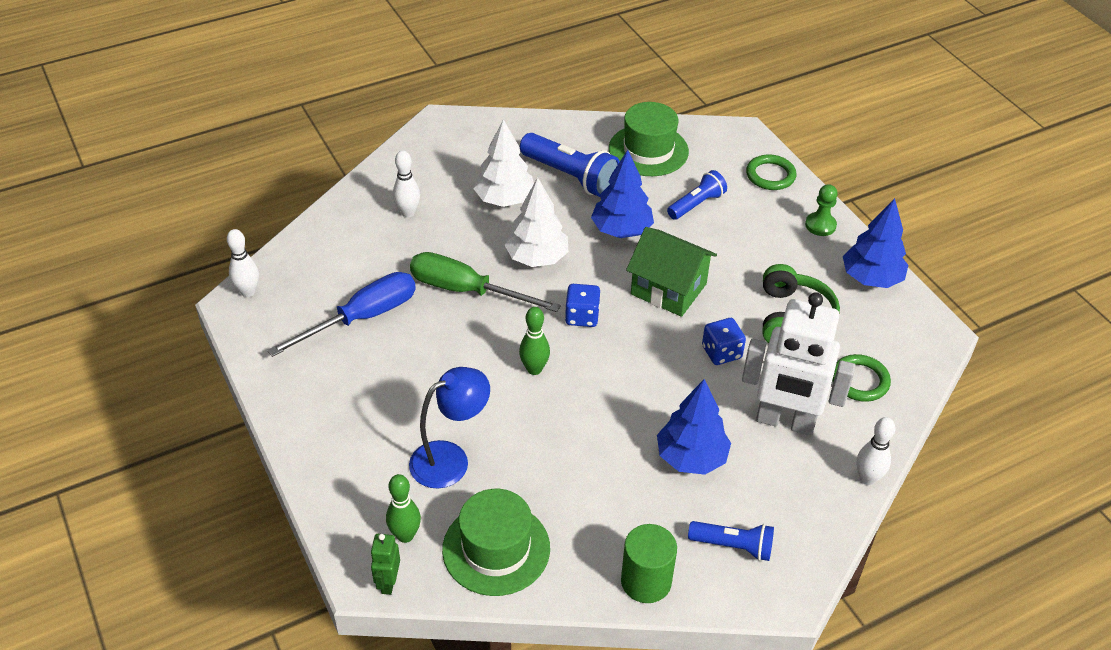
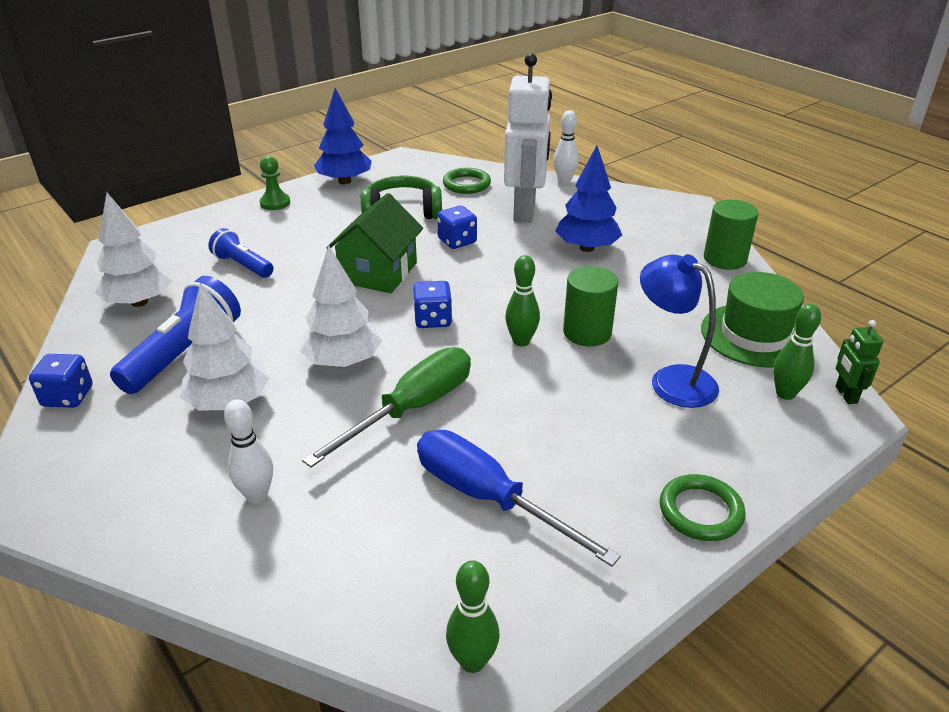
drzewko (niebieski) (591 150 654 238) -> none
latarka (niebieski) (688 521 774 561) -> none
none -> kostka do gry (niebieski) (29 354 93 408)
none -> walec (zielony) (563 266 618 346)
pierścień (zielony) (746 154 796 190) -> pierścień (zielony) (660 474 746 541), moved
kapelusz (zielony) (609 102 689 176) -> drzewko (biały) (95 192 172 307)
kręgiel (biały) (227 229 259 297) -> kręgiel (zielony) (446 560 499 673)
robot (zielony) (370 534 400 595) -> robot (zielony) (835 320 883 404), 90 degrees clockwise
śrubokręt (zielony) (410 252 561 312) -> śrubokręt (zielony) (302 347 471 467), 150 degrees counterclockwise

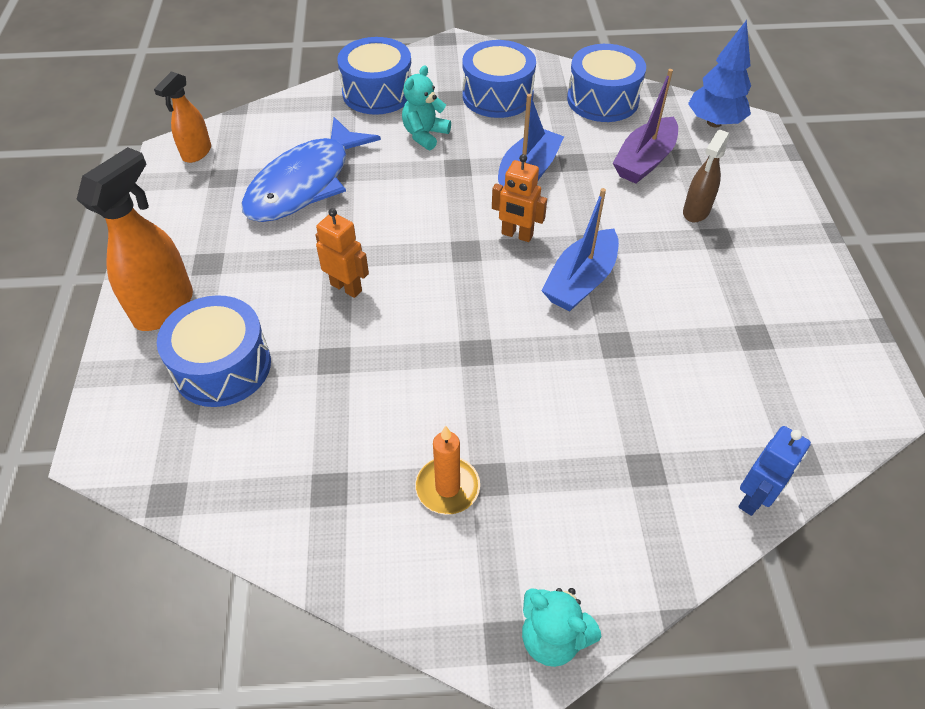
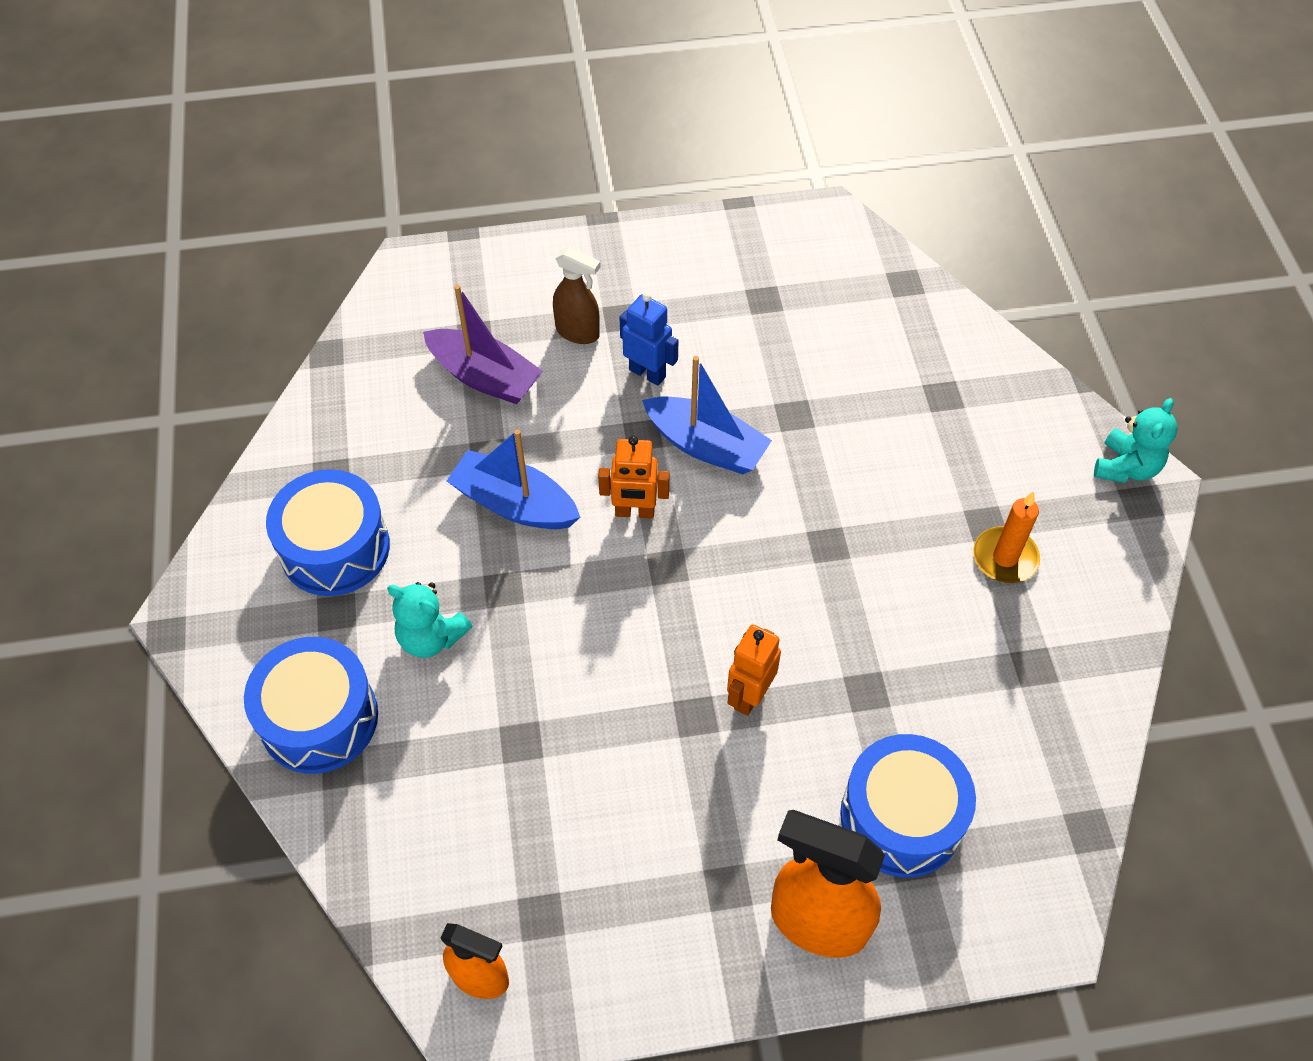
ryba (niebieski) (242 117 381 222) -> none
bęben (niebieski) (567 44 646 122) -> none
drzewko (niebieski) (688 20 751 128) -> none
robot (niebieski) (738 426 811 516) -> robot (niebieski) (619 292 678 386), moved
robot (pomarańczowy) (492 154 547 242) -> robot (pomarańczowy) (598 436 669 519), 75 degrees clockwise

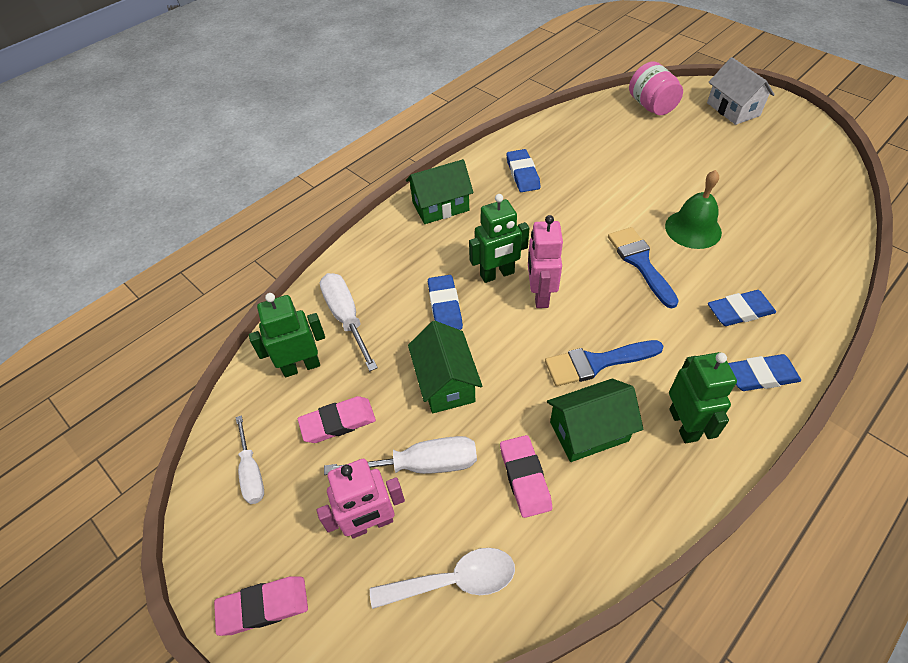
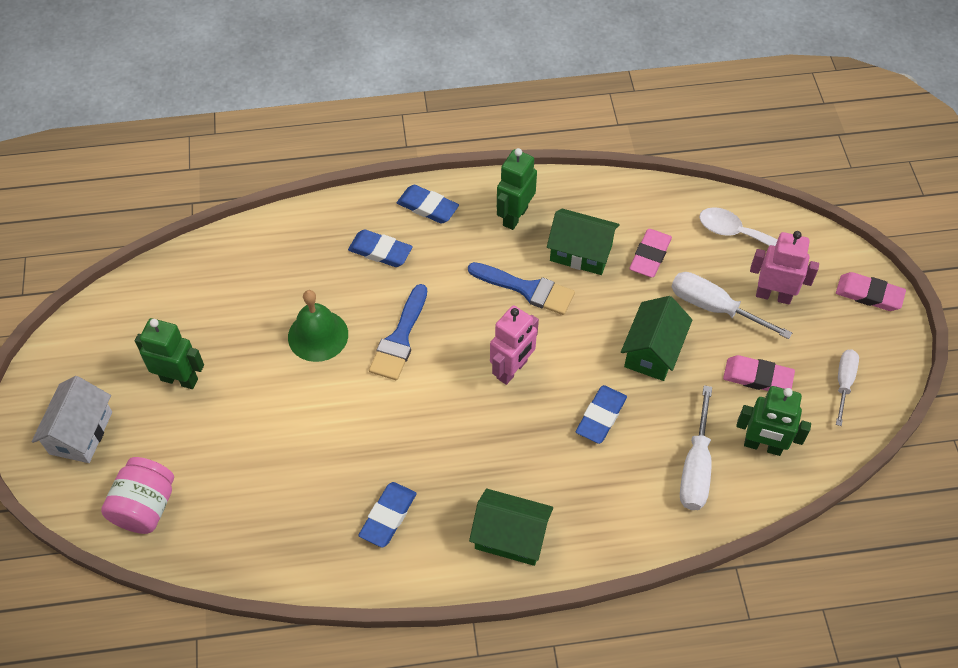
robot (zielony) (469 194 529 283) -> robot (zielony) (135 318 204 389), moved

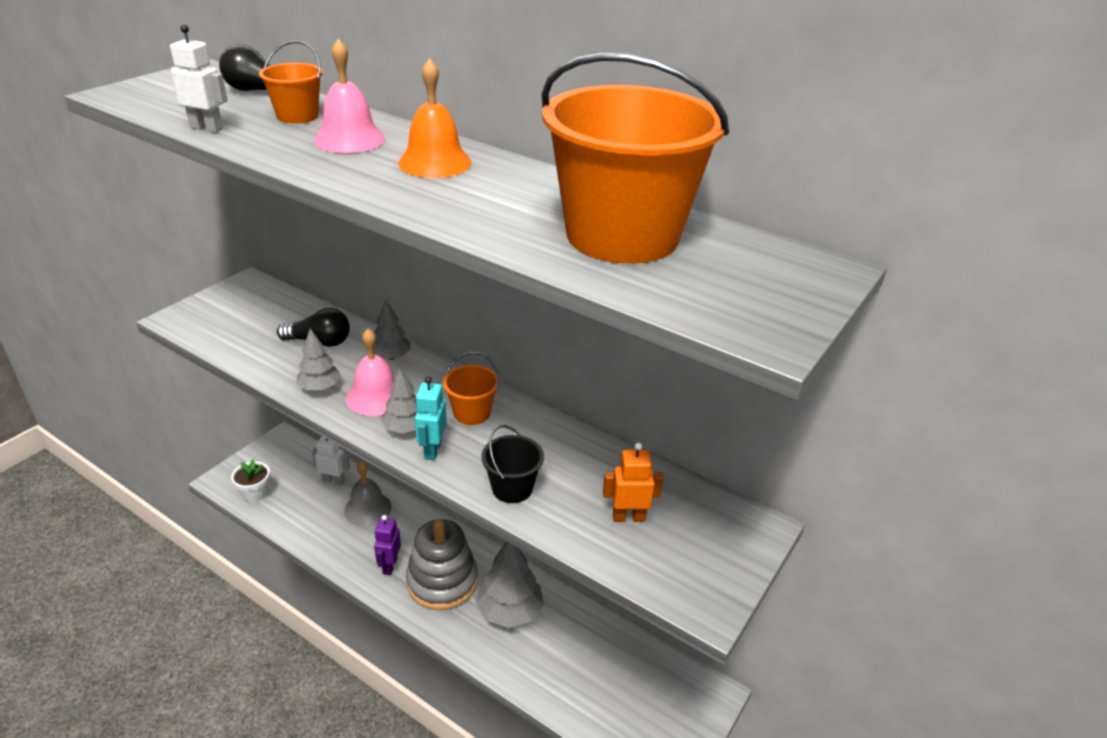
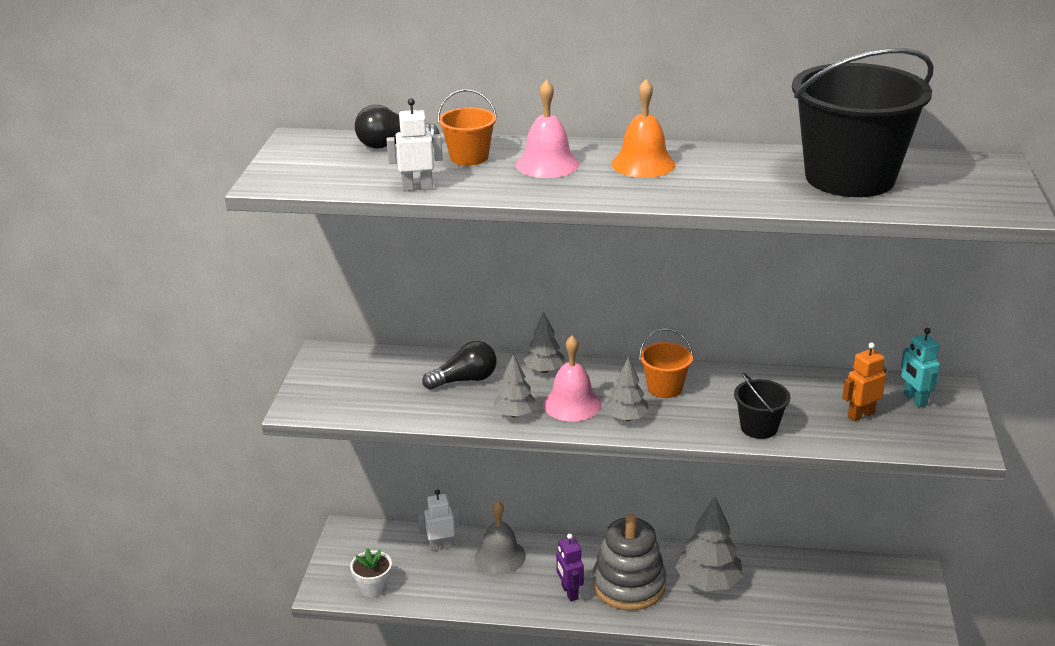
robot (turkusowy) (415 377 447 460) -> robot (turkusowy) (901 328 940 408), moved
wiadro (pomarańczowy) (542 53 729 264) -> wiadro (czarny) (792 48 934 197)

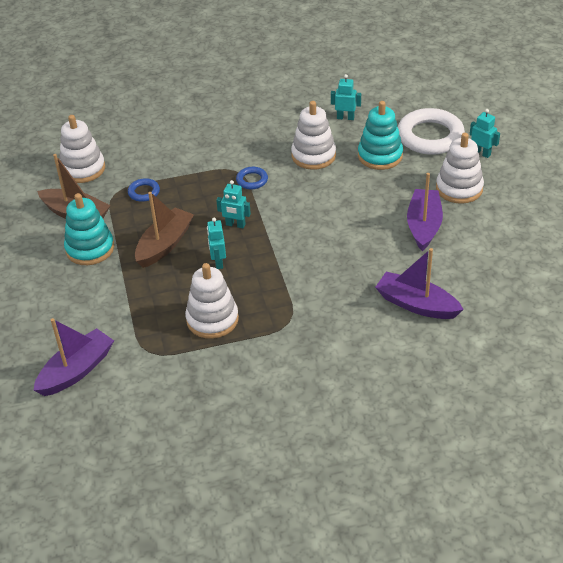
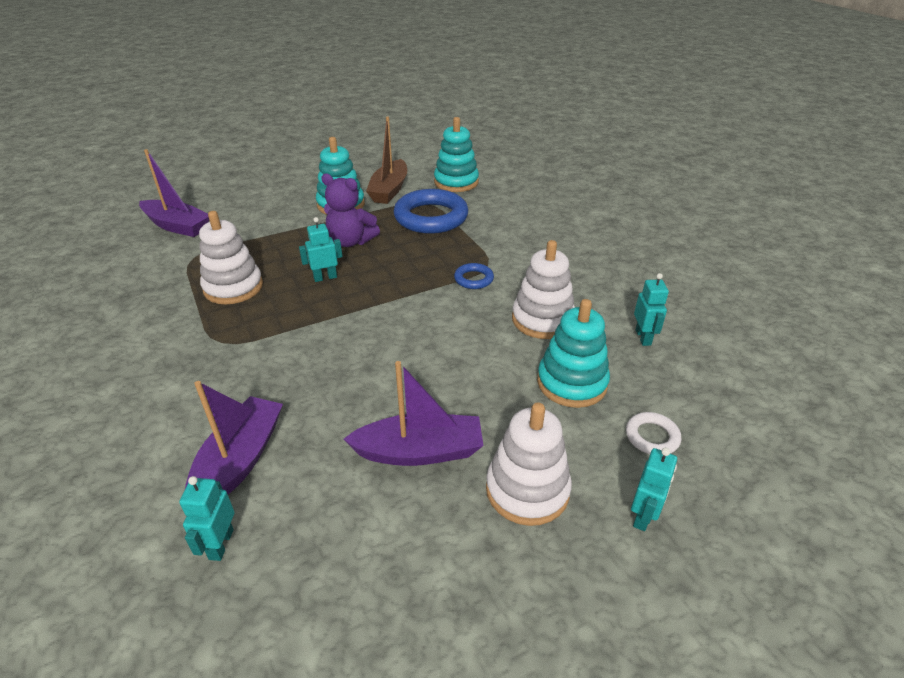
robot (turkusowy) (216 180 251 228) -> robot (turkusowy) (179 476 235 561), moved
łódka (brązowy) (135 192 194 268) -> miś (fioletowy) (321 173 380 247)
zabawka nakładanka (biały) (59 115 105 183) -> zabawka nakładanka (turkusowy) (434 117 479 192)
pierścień (niebieski) (128 178 160 202) -> pierścień (niebieski) (393 189 468 234), x2.17
pierścień (biały) (398 108 465 155) -> pierścień (biały) (626 412 682 454), x0.46

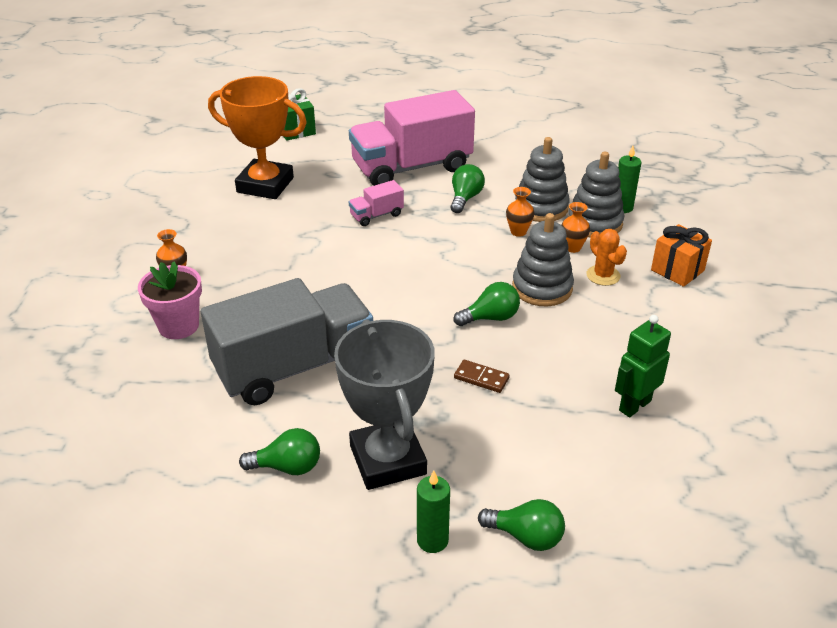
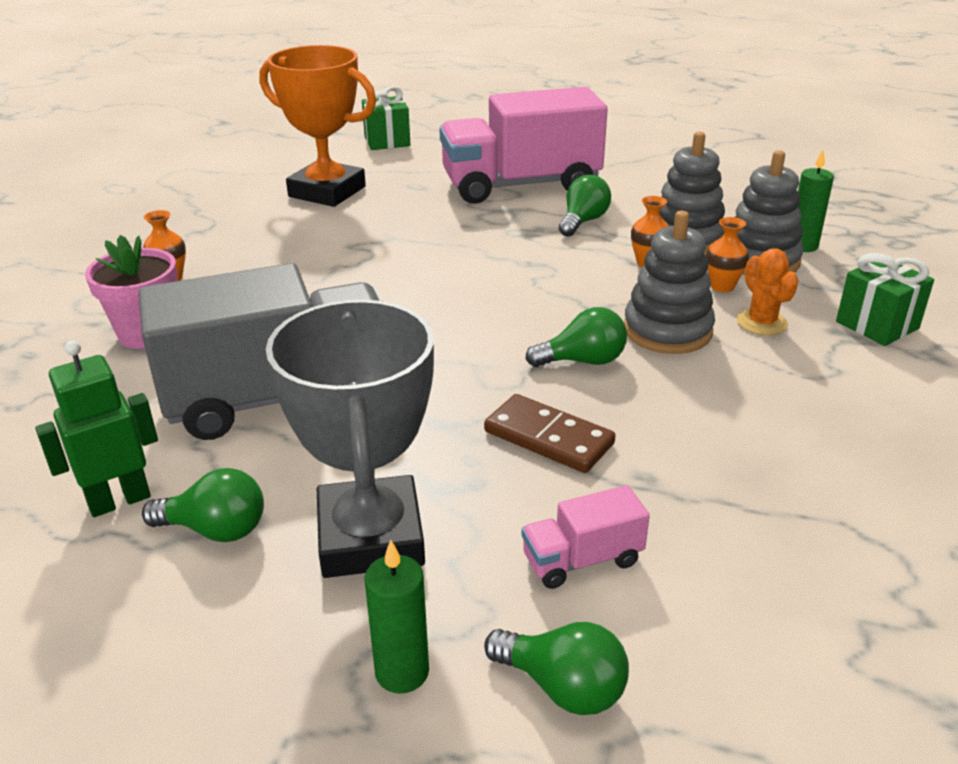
ciężarówka (różowy) (349 180 404 226) -> ciężarówka (różowy) (522 485 650 589), moved
robot (zielony) (615 315 671 417) -> robot (zielony) (35 340 158 517), moved
prezent (pomarańczowy) (651 224 712 287) -> prezent (zielony) (836 253 934 346)
kostka domina (brązowy) (454 360 510 393) -> kostka domina (brązowy) (484 394 616 473), x1.54

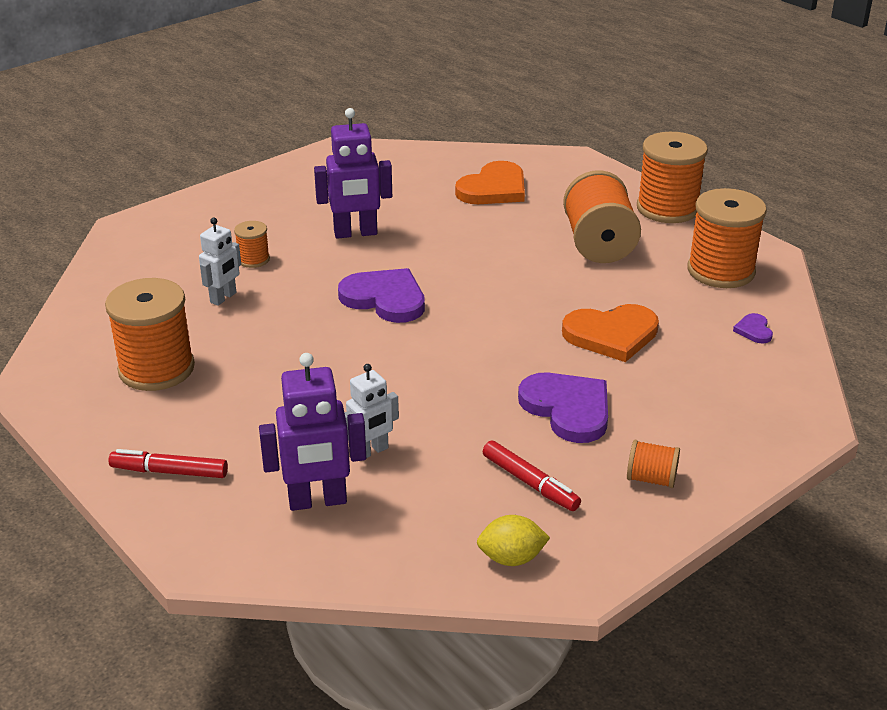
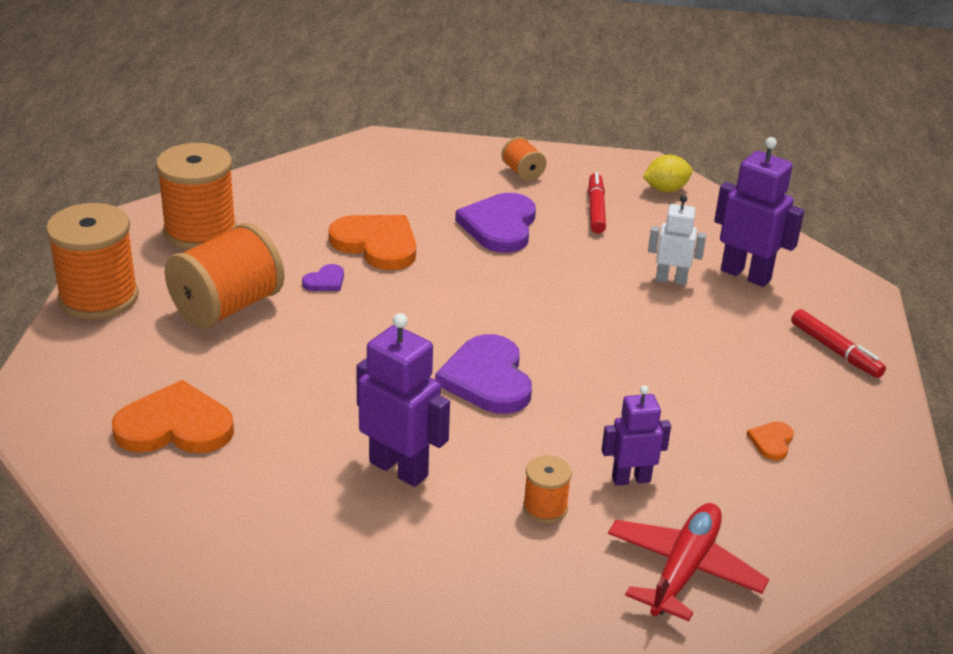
none -> samolot (czerwony) (608 503 769 621)
serce (fioletowy) (733 313 773 344) -> serce (fioletowy) (302 264 344 291), moved
szpulka (pomarańczowy) (105 278 195 391) -> serce (pomarańczowy) (747 422 794 460)
robot (biały) (199 218 241 306) -> robot (fioletowy) (602 385 671 486)
cytryna (żółty) (477 515 550 566) -> cytryna (żółty) (643 155 693 192), 60 degrees counterclockwise

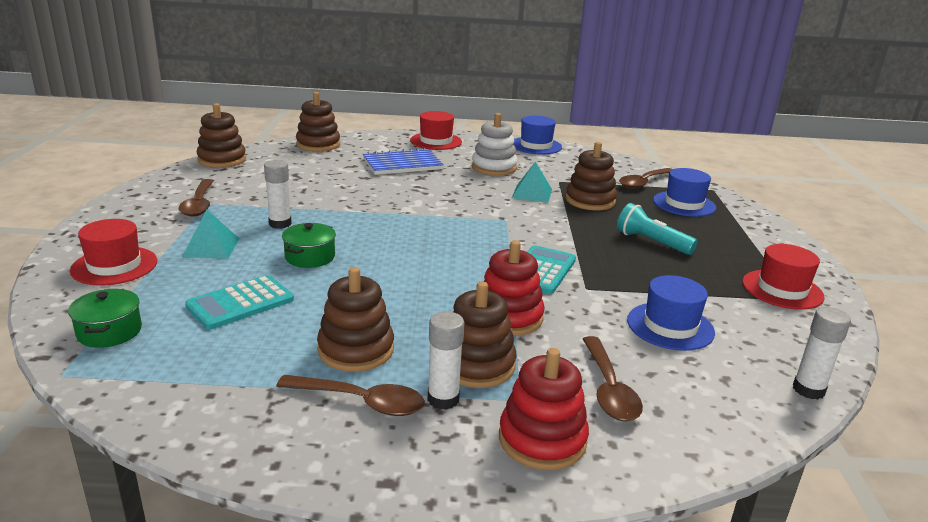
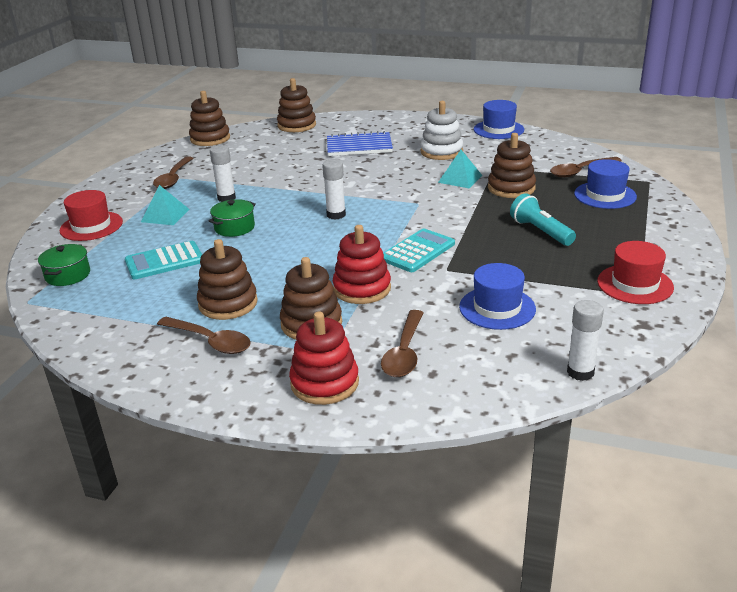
kapelusz (czerwony) (410 111 462 150) -> none
klej w sztyfcie (biały) (427 311 465 410) -> klej w sztyfcie (biały) (322 159 346 220), moved

